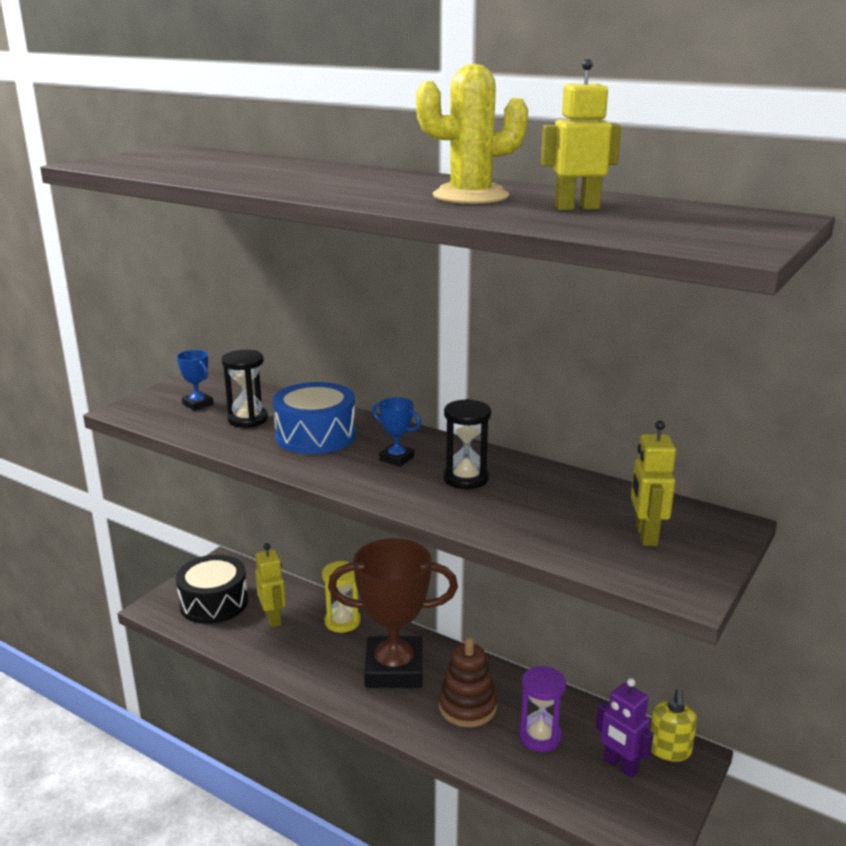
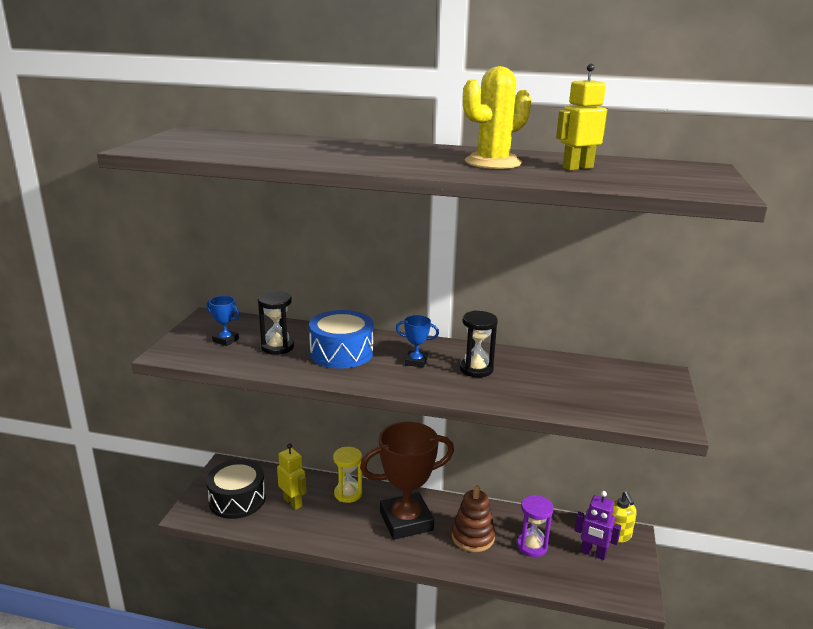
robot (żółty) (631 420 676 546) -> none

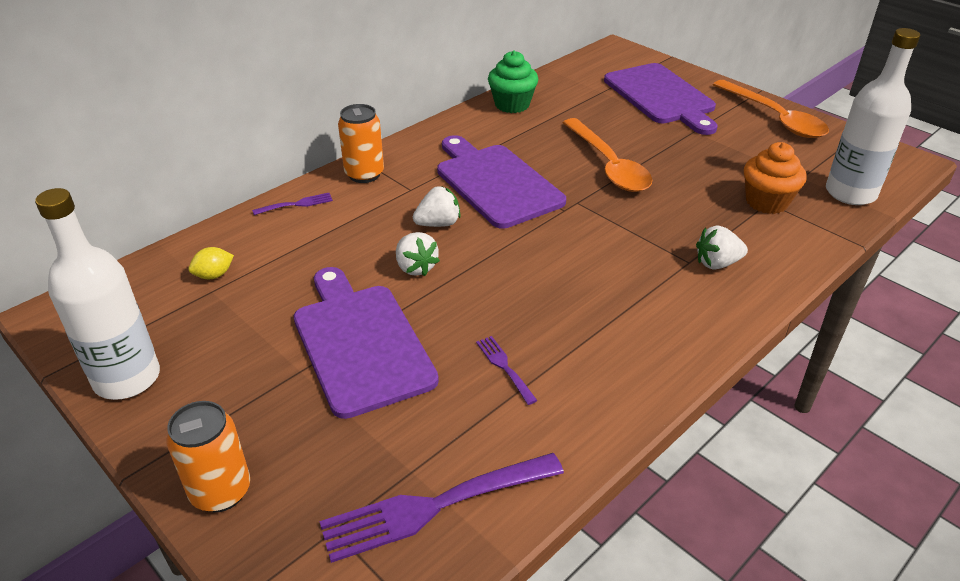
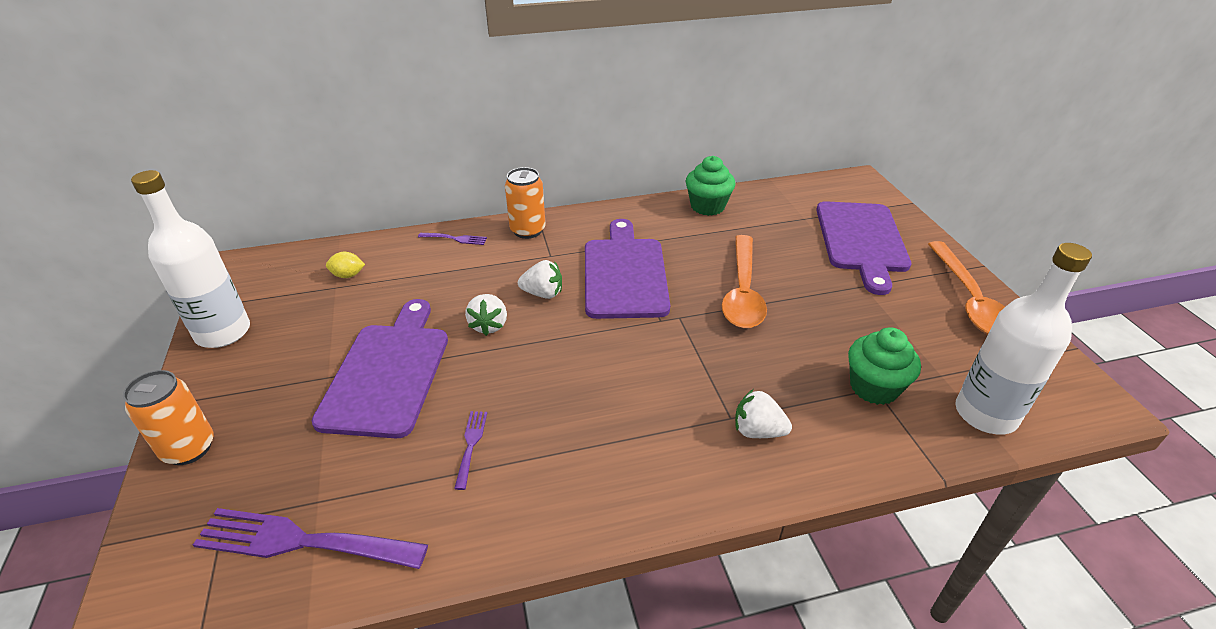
muffinka (pomarańczowy) (744 142 807 214) -> muffinka (zielony) (848 327 921 405)

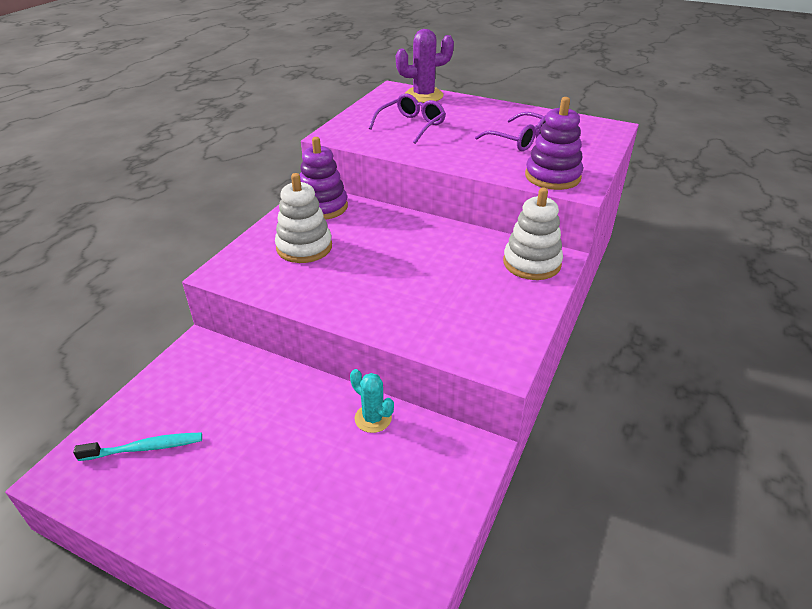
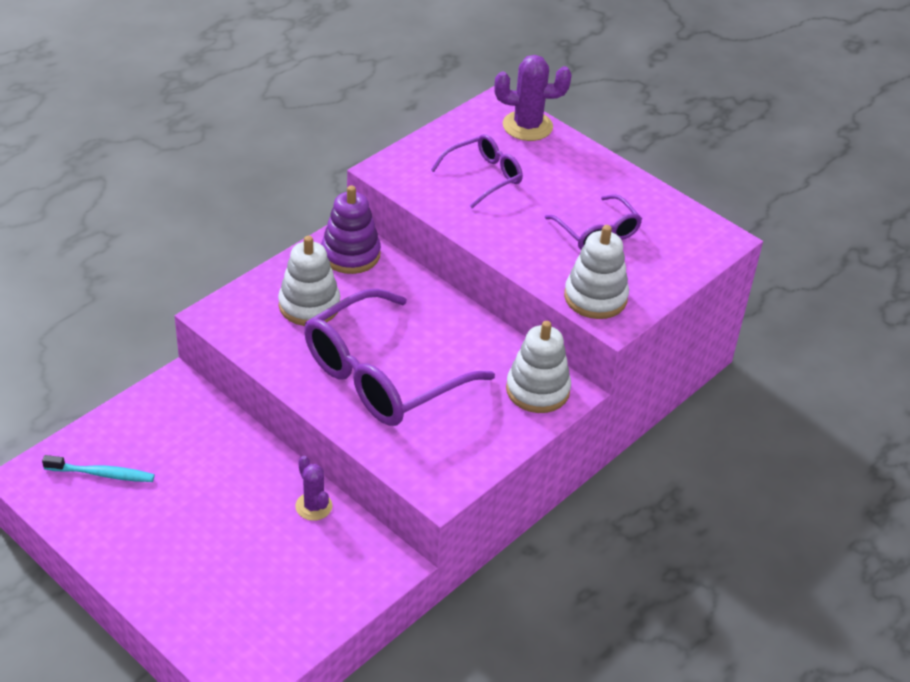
none -> okulary (fioletowy) (304 289 495 426)
kaktus (turkusowy) (350 369 394 433) -> kaktus (fioletowy) (295 456 332 521)
zabawka nakładanka (fioletowy) (525 97 583 190) -> zabawka nakładanka (biały) (564 225 629 319)

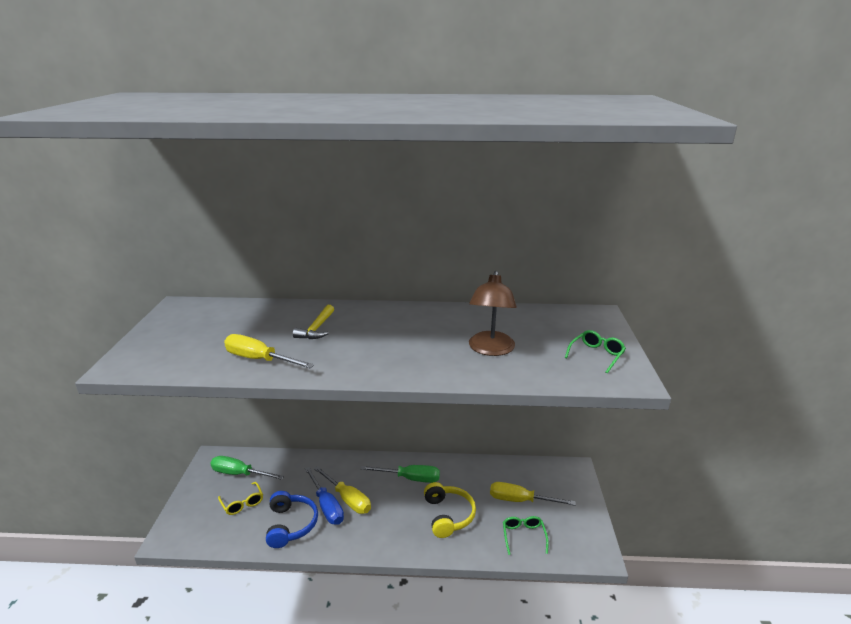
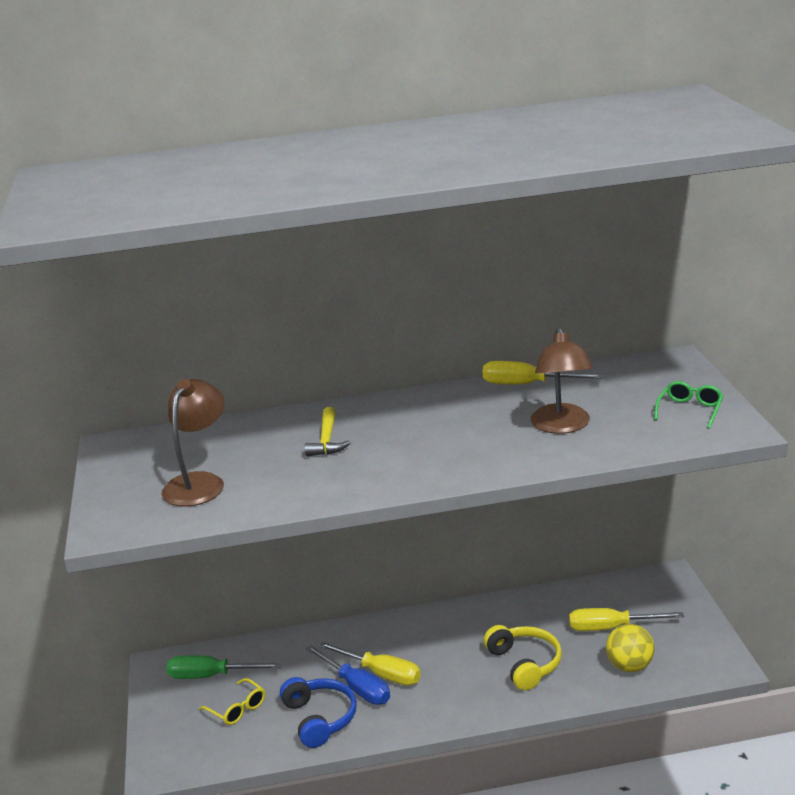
śrubokręt (zielony) (361 465 440 483) -> none
none -> lampka (brązowy) (161 379 224 506)
śrubokręt (żółty) (224 334 314 368) -> śrubokręt (żółty) (483 361 605 384), moved
okulary (zielony) (503 516 549 555) -> piłka (żółty) (606 624 655 672)

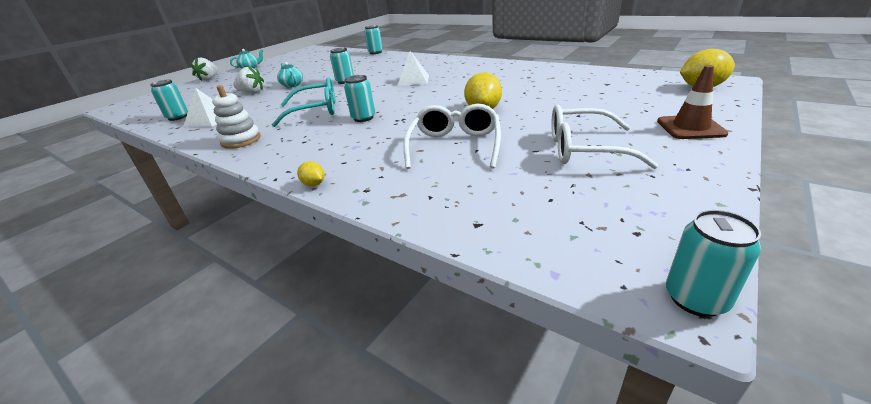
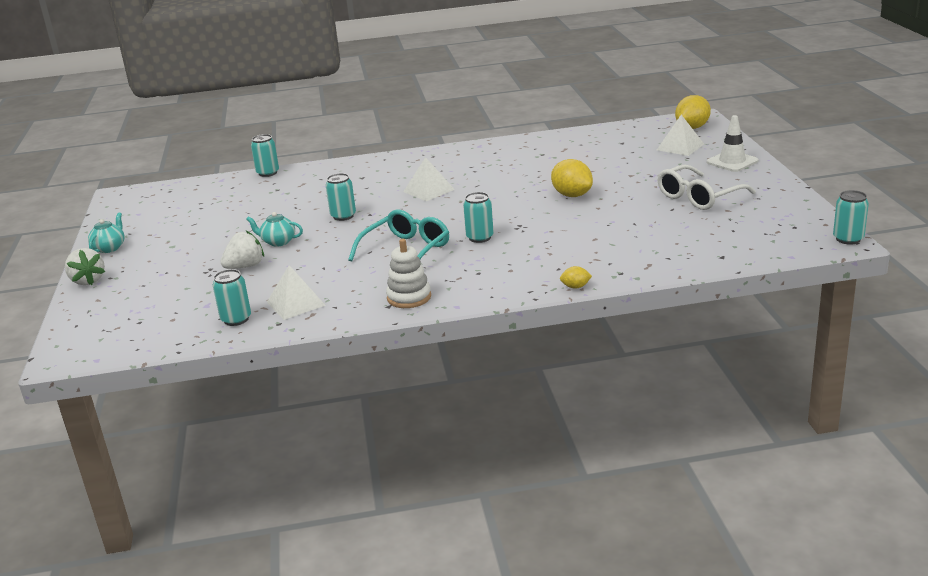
okulary (biały) (403 104 501 169) -> none
none -> piramida (biały) (657 115 704 156)
pachołek (brązowy) (657 65 729 139) -> pachołek (biały) (707 115 758 172)

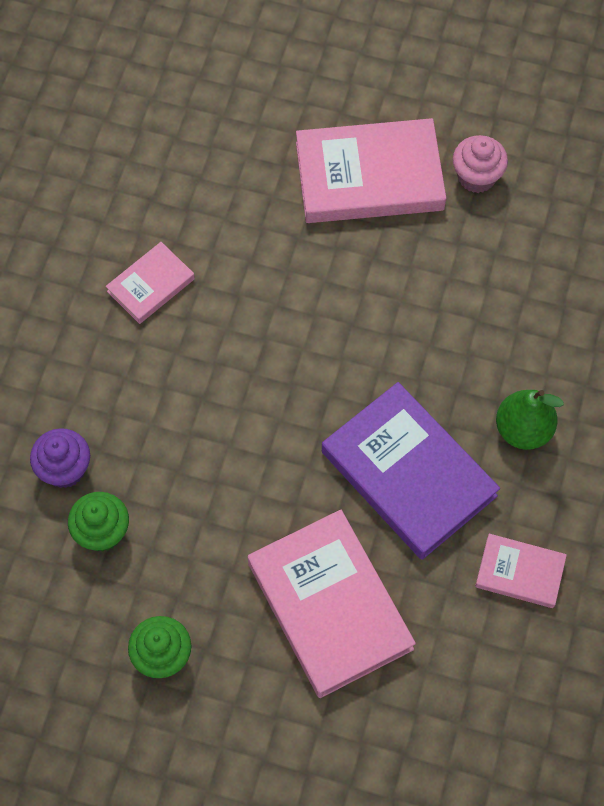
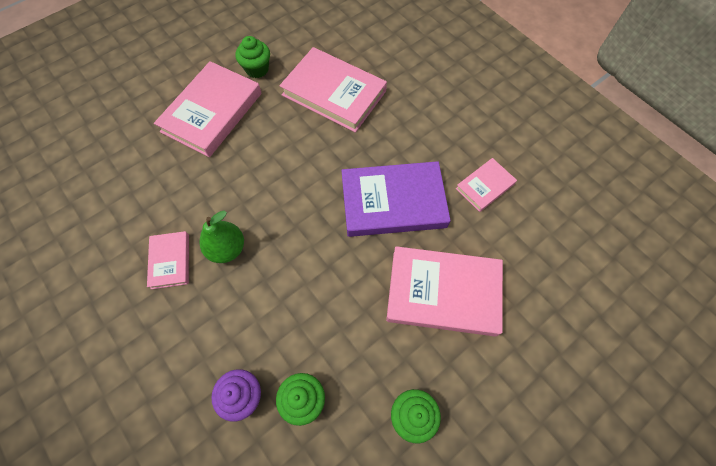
none -> książka (różowy) (280 47 387 133)
gruszka (zielony) (496 390 564 450) -> gruszka (zielony) (199 211 244 263), moved
muffinka (różowy) (453 135 508 193) -> muffinka (zielony) (236 36 270 78)

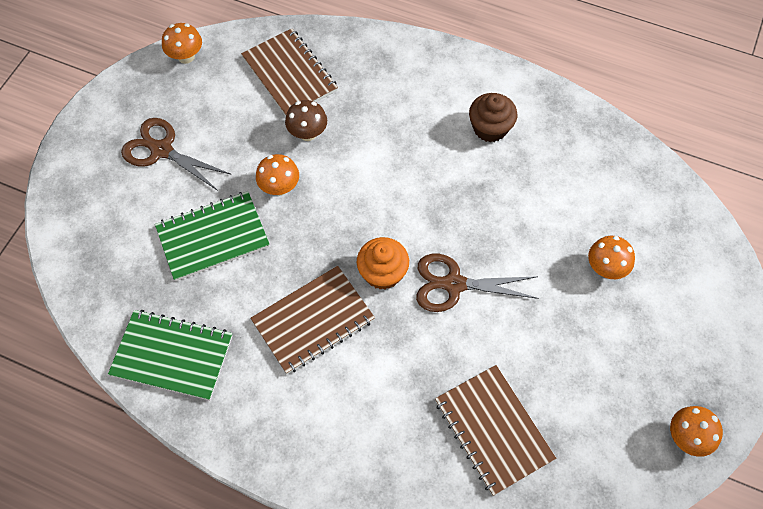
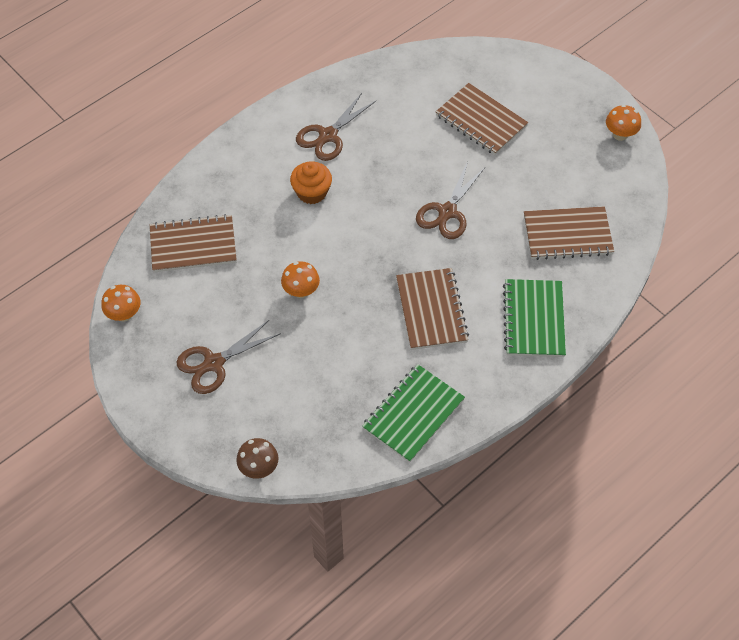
zeszyt (zielony) (155 191 270 281) -> zeszyt (zielony) (503 279 566 357), moved
grzyb (brązowy) (285 100 327 141) -> grzyb (brązowy) (236 438 278 479), moved
muffinka (pomarańczowy) (357 237 409 290) -> muffinka (pomarańczowy) (290 161 332 204), moved
muffinka (brązowy) (469 93 517 142) -> nożyczki (brązowy) (296 93 376 161)
grzyb (pomarańczowy) (588 236 635 279) -> zeszyt (brązowy) (436 83 528 155)

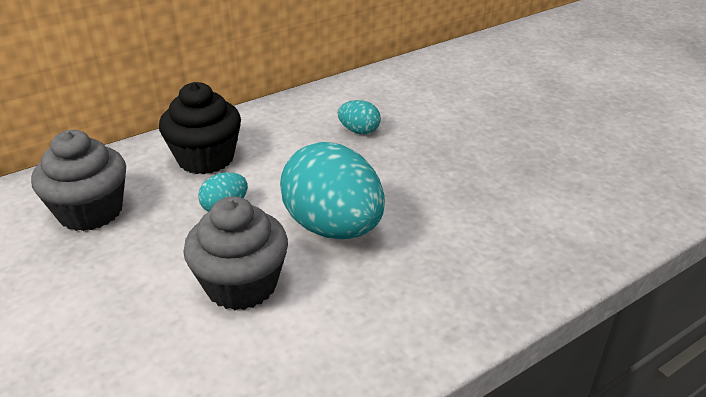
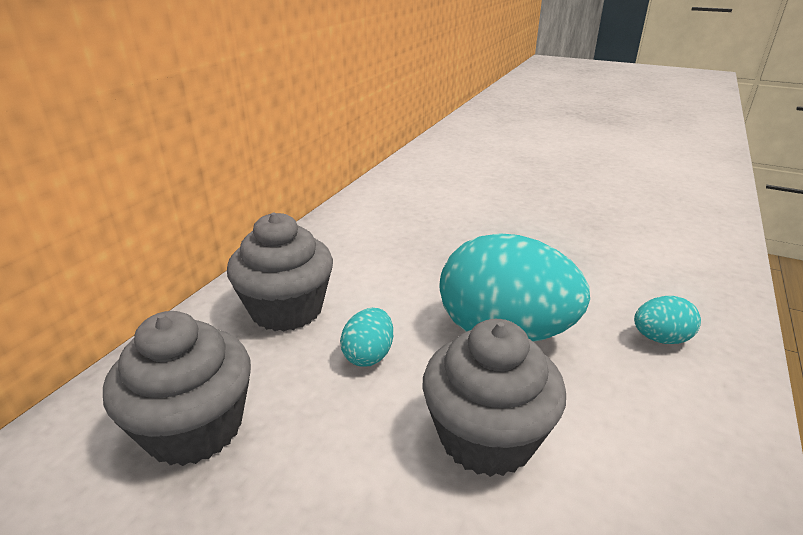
jajko (turkusowy) (338 100 381 134) -> jajko (turkusowy) (634 296 701 344), moved
muffinka (czarny) (159 82 241 174) -> muffinka (szary) (227 213 333 331)

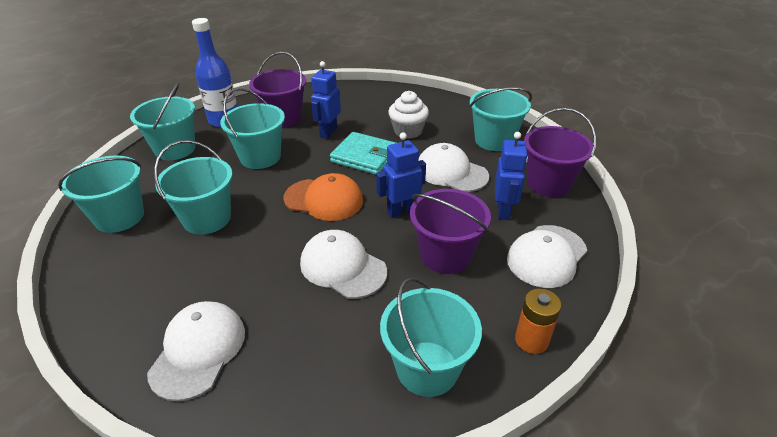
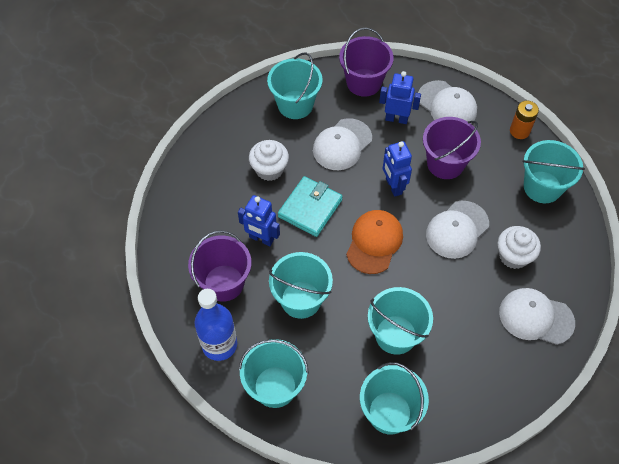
none -> muffinka (biały) (498 226 541 269)

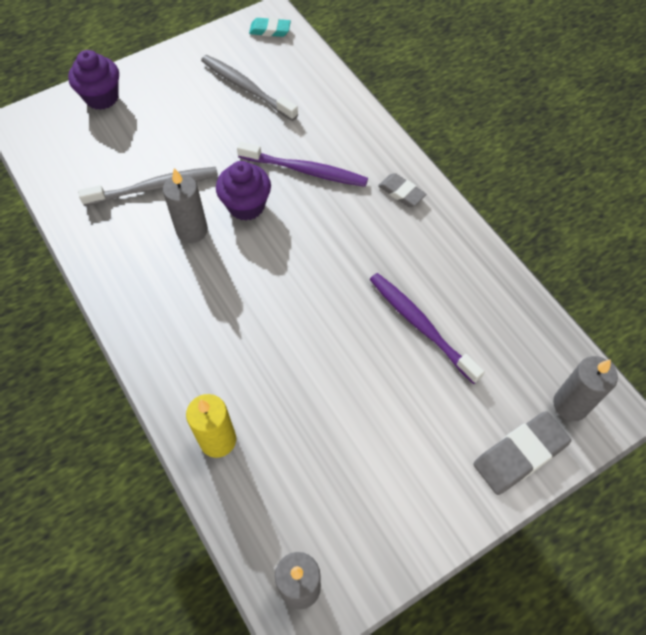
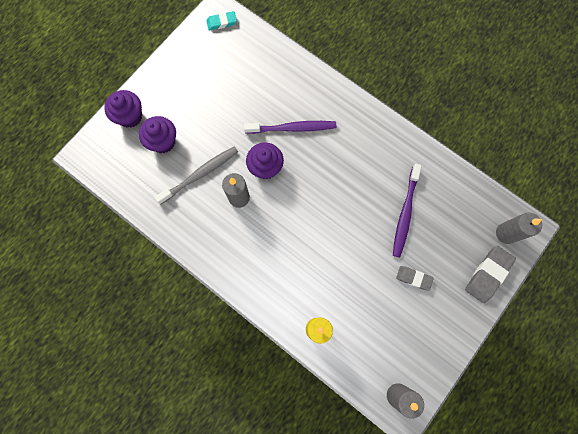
szczoteczka do zębów (szary) (201 55 298 121) -> none
none -> muffinka (fioletowy) (139 116 176 153)
gumka do mazania (szary) (378 173 427 207) -> gumka do mazania (szary) (396 266 434 291), moved
szczoteczka do zębów (fioletowy) (370 273 485 384) -> szczoteczka do zębów (fioletowy) (393 164 422 257), 105 degrees counterclockwise

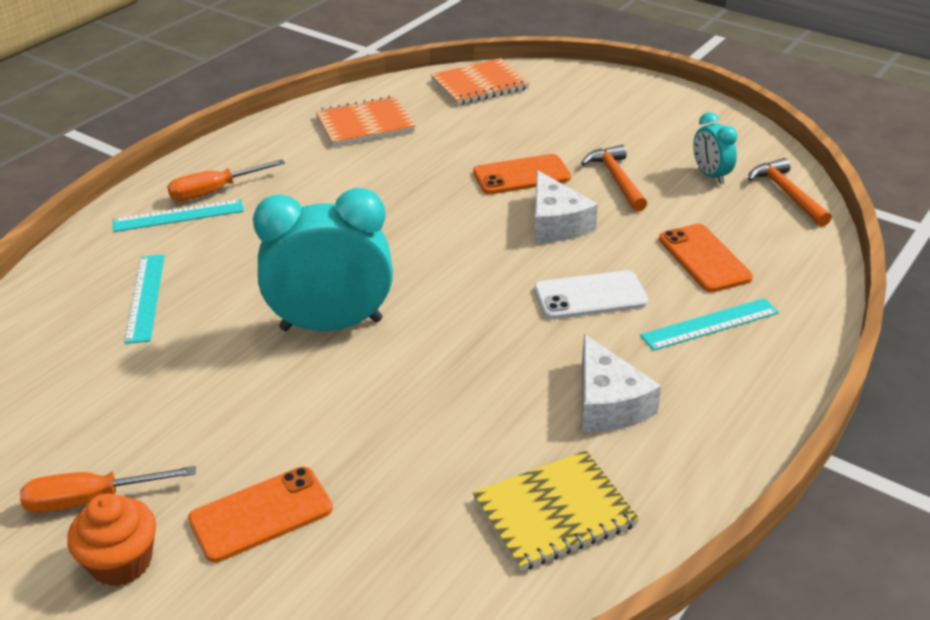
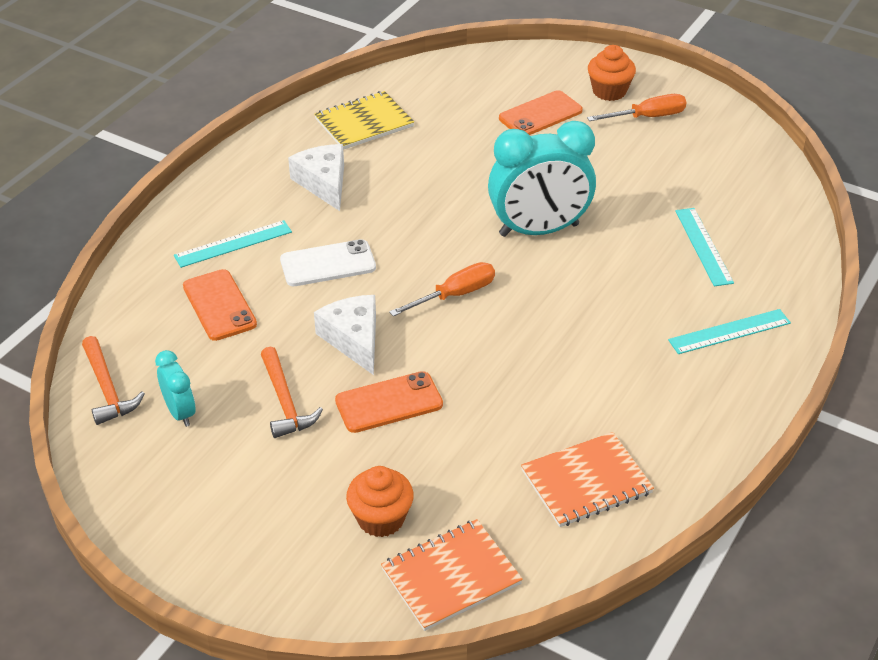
none -> muffinka (pomarańczowy) (346 466 414 537)
śrubokręt (pomarańczowy) (167 159 285 201) -> śrubokręt (pomarańczowy) (389 262 495 317), moved

